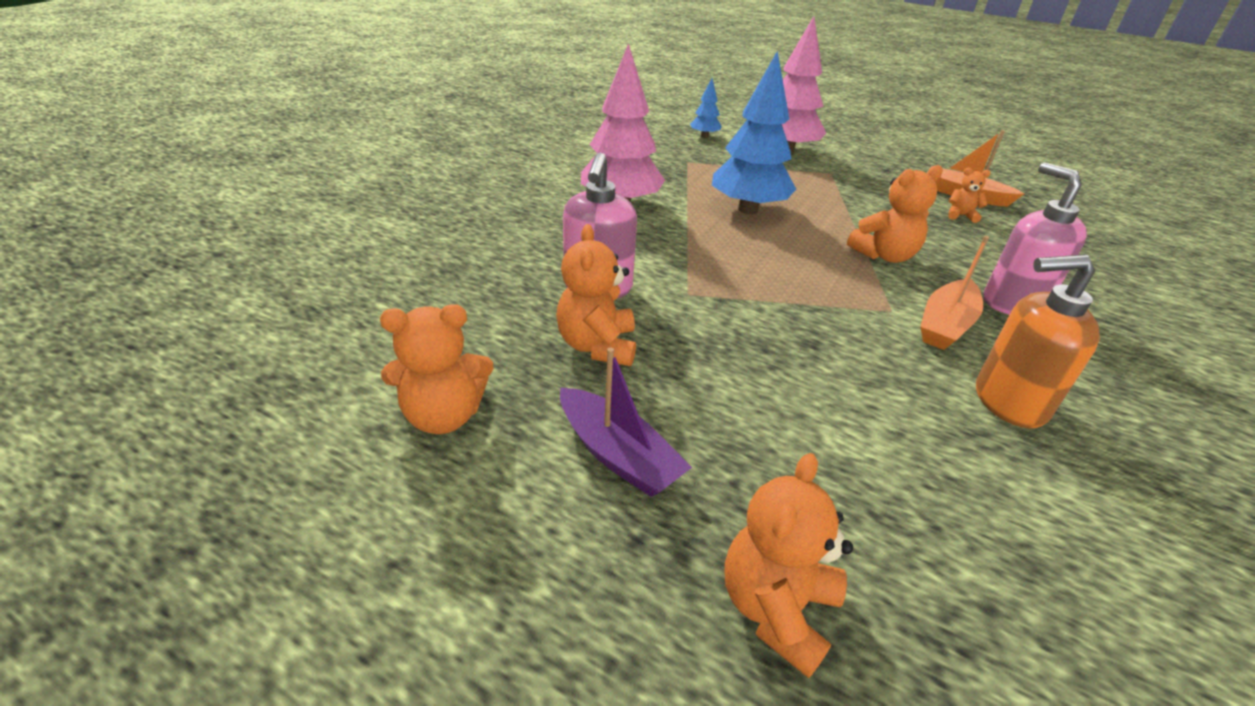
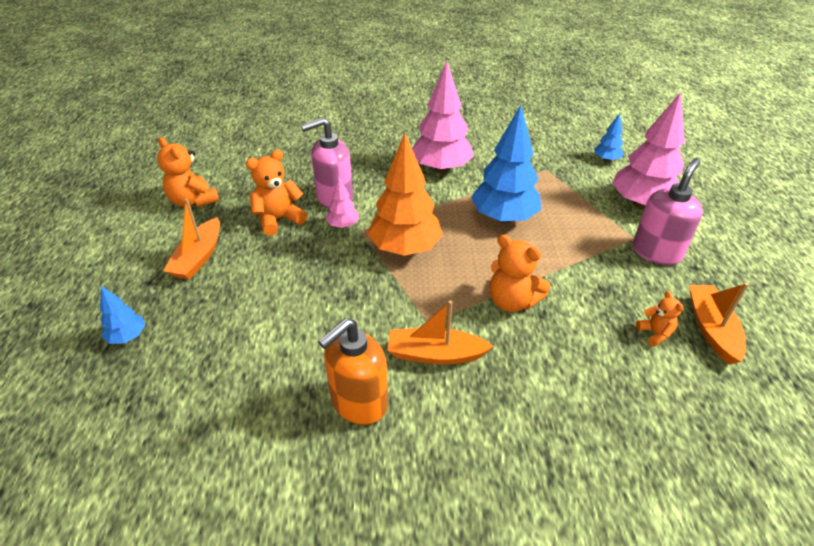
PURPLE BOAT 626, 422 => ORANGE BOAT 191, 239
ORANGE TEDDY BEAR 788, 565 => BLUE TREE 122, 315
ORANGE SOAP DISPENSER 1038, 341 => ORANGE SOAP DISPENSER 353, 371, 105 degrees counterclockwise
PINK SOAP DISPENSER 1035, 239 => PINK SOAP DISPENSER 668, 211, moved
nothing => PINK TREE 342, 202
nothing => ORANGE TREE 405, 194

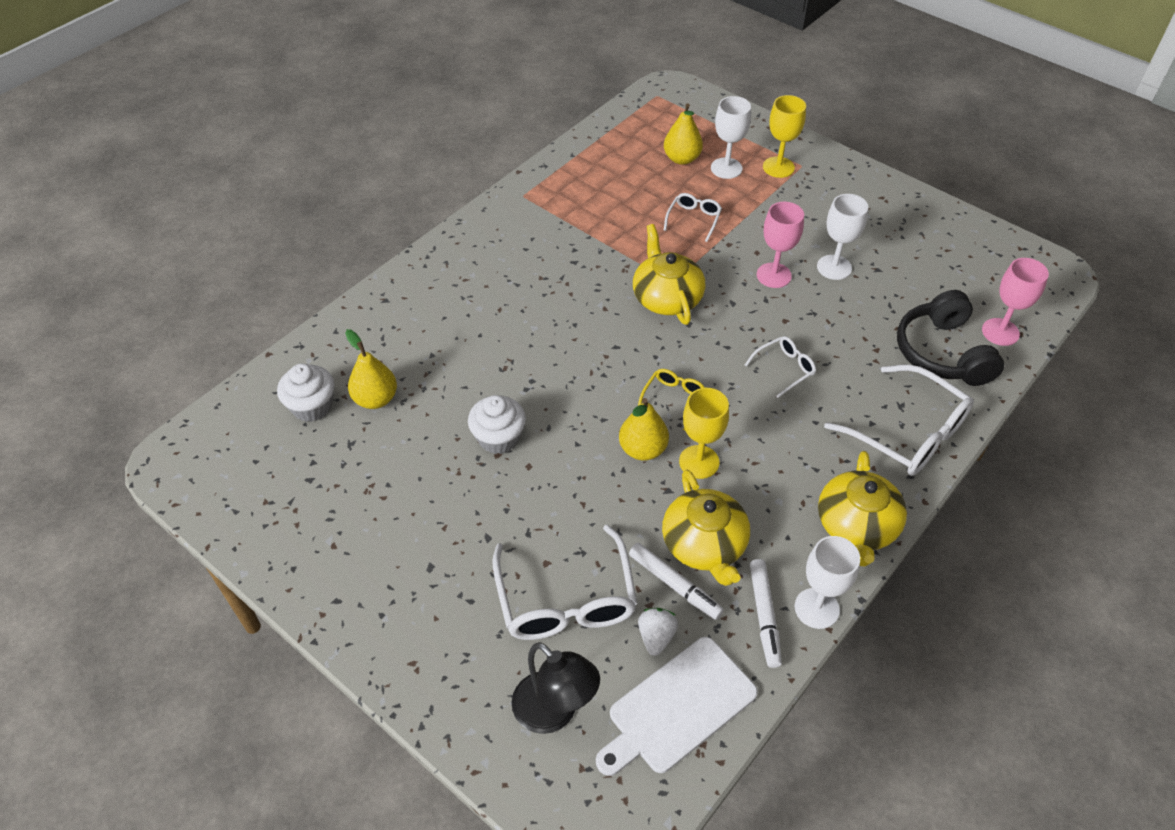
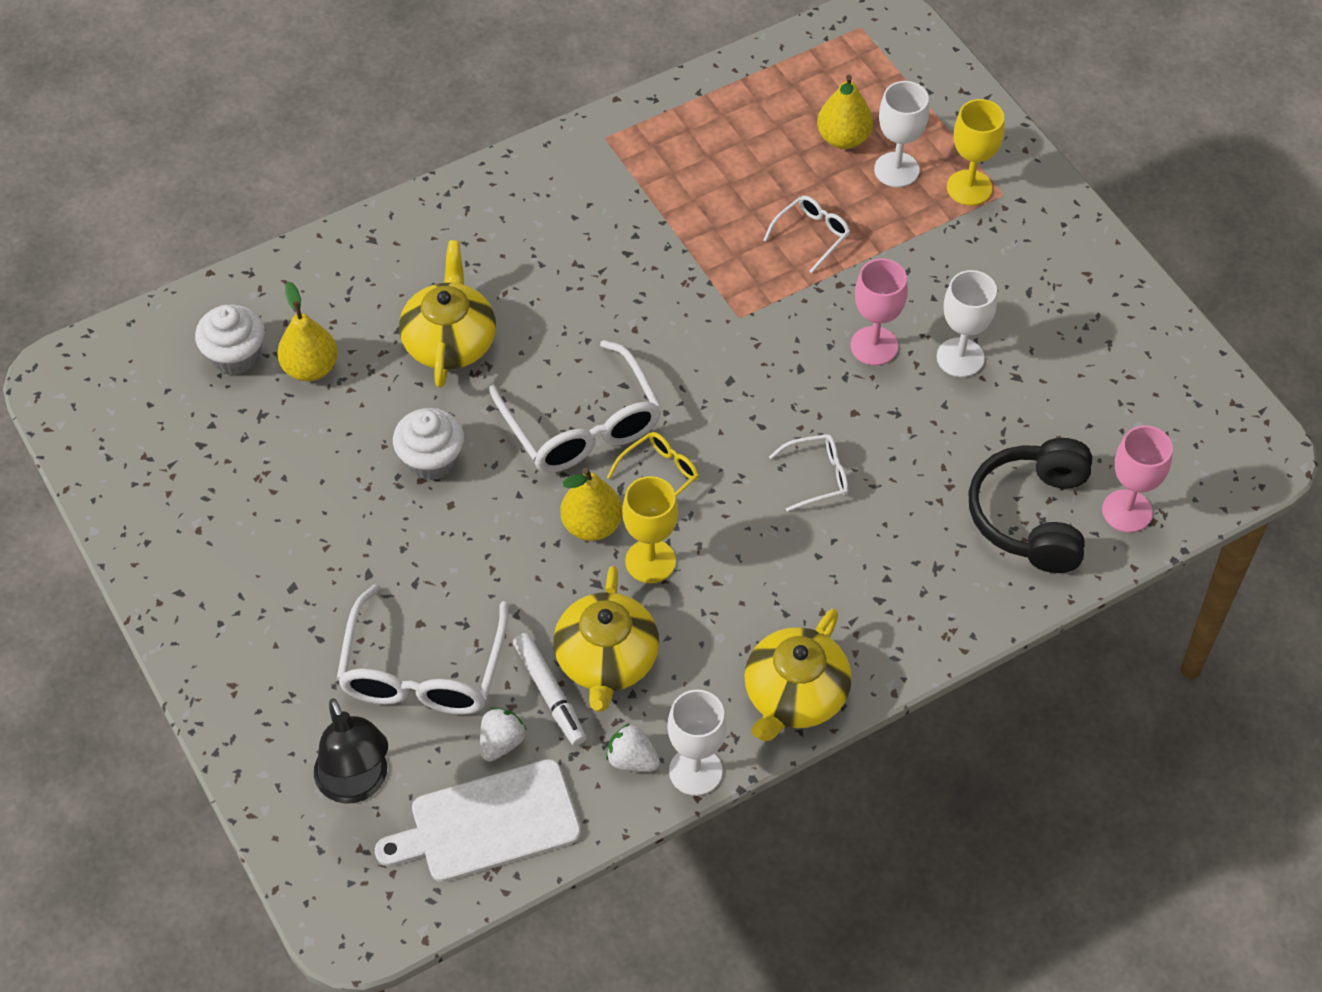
YELLOW TEAPOT 669, 274 => YELLOW TEAPOT 447, 314, moved
WHITE MARKER 766, 613 => WHITE STRAWBERRY 633, 747
WHITE GLASSES 899, 420 => WHITE GLASSES 575, 406, moved

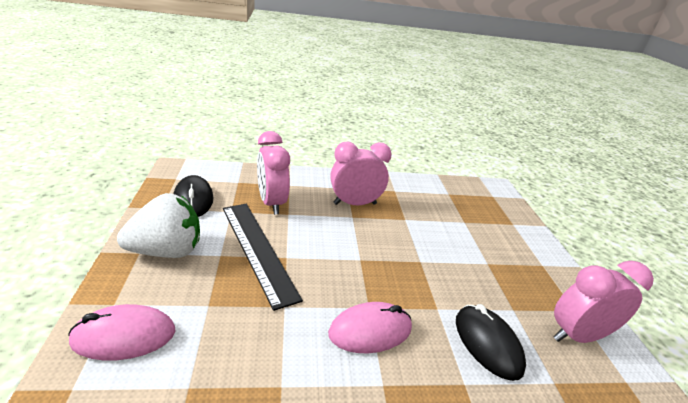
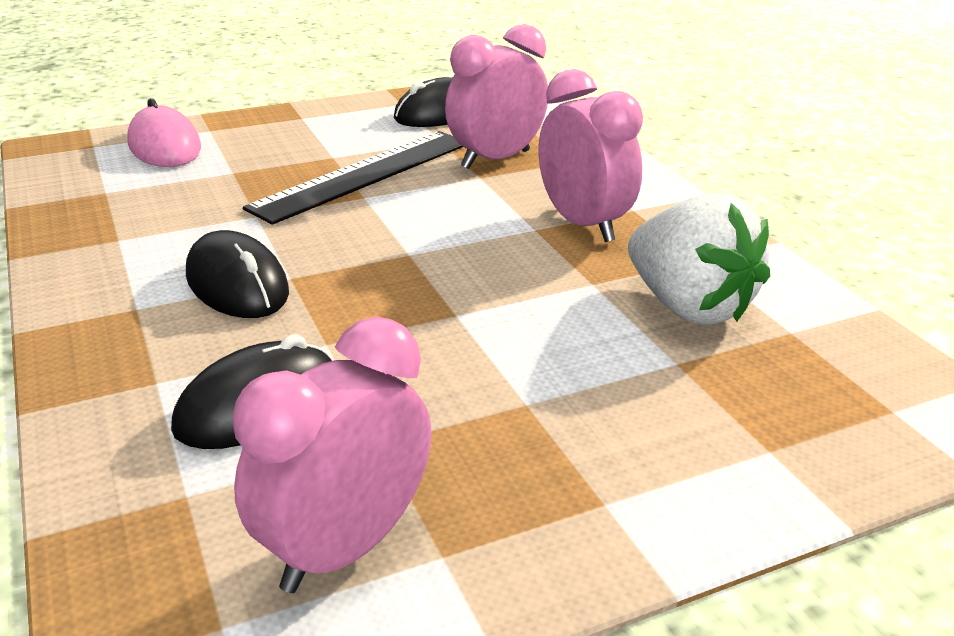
WHITE STRAWBERRY 158, 225 => WHITE STRAWBERRY 699, 259, moved
PINK MOUSE 370, 327 => BLACK MOUSE 237, 274
PINK CLOCK 603, 302 => PINK CLOCK 332, 455, 105 degrees counterclockwise

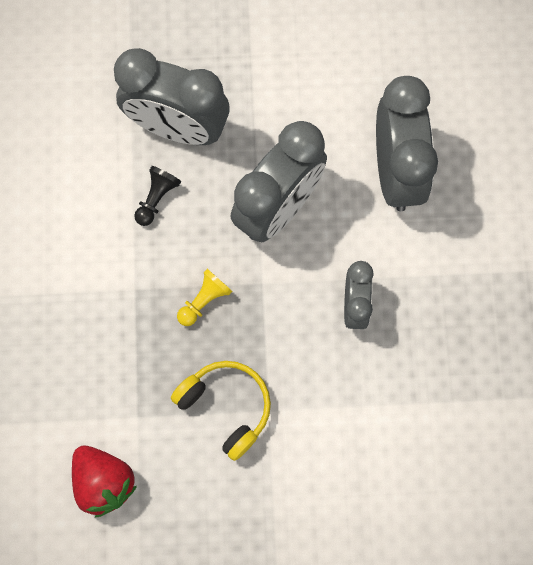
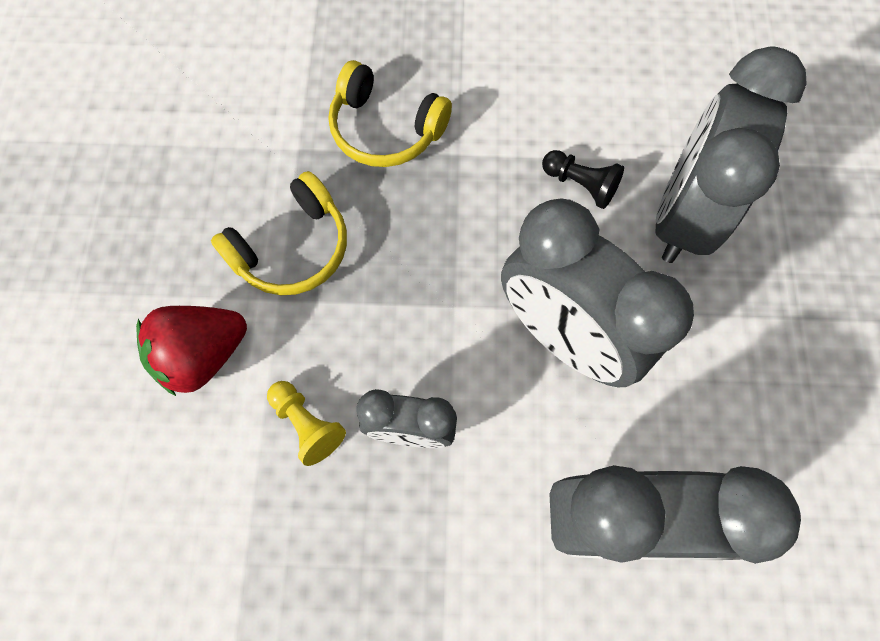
RED STRAWBERRY 104, 481 => RED STRAWBERRY 191, 351, moved
YELLOW PAWN 204, 297 => YELLOW PAWN 306, 423, moved
nothing => YELLOW HEADPHONES 390, 113

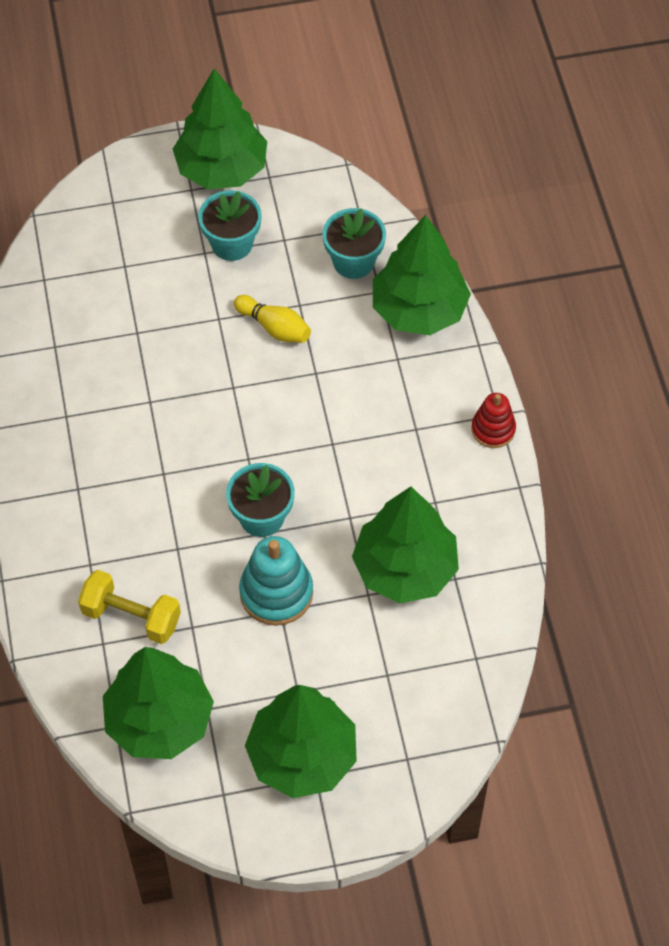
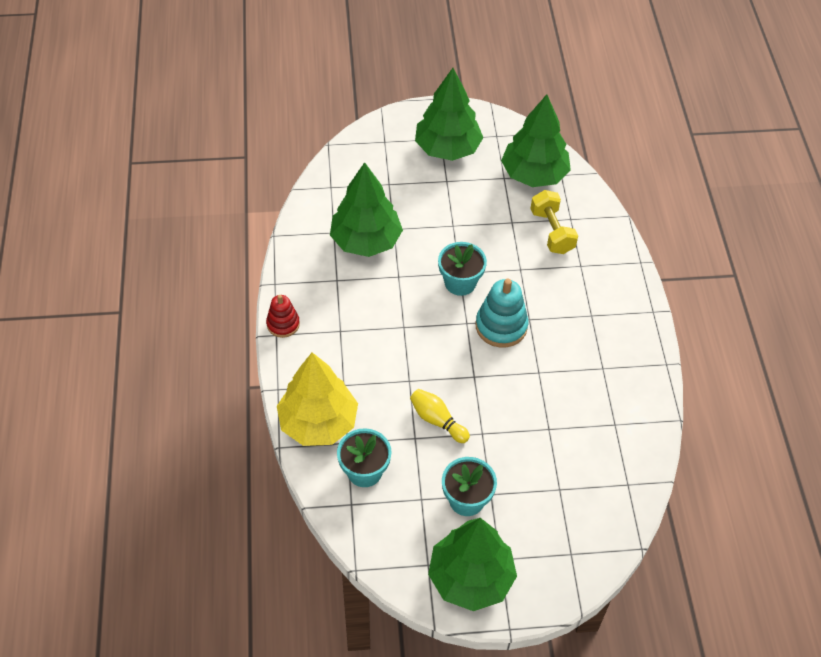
YELLOW DUMBBELL 129, 607 => YELLOW DUMBBELL 554, 222, 45 degrees clockwise
TURQUOISE STACKING TOY 276, 581 => TURQUOISE STACKING TOY 502, 313, moved
GREEN TREE 422, 275 => YELLOW TREE 317, 399

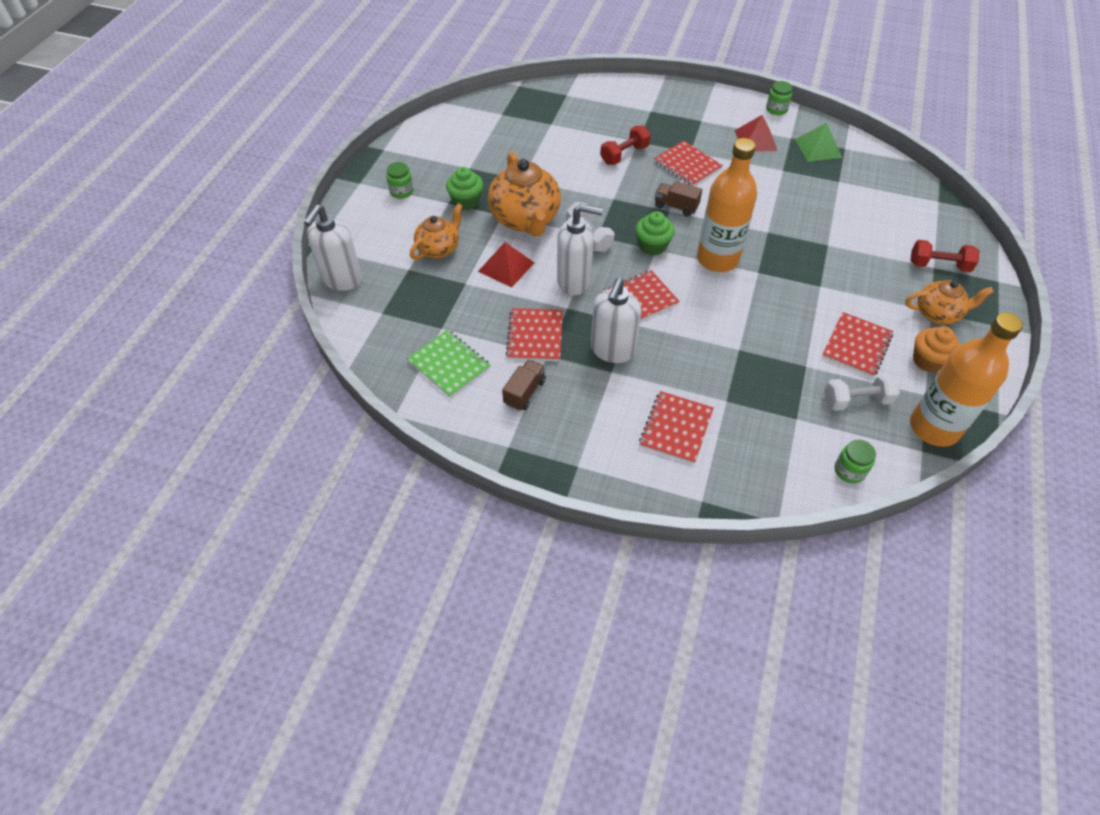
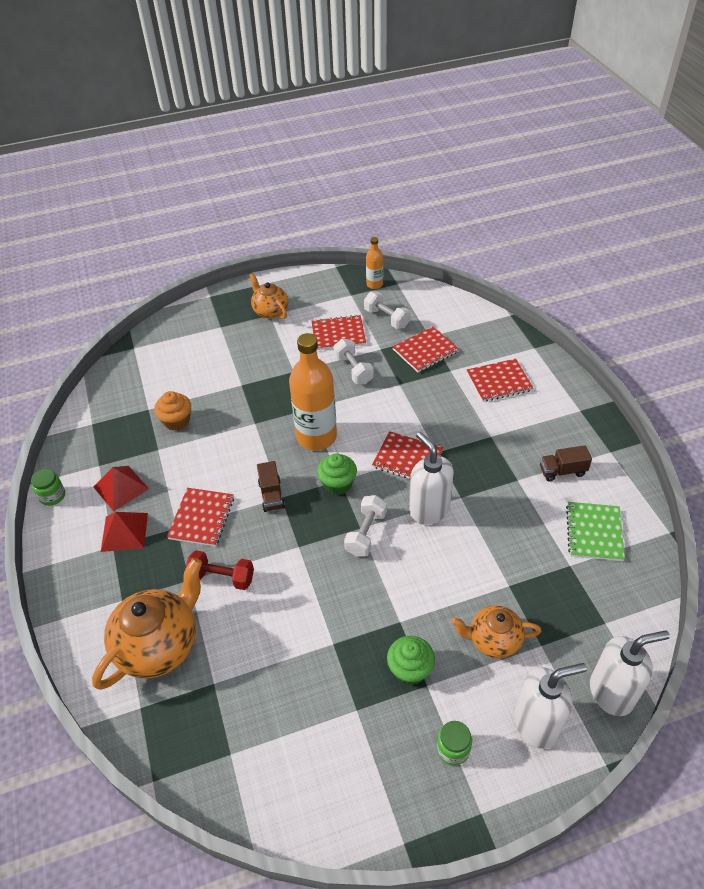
RED PYRAMID 506, 265 => RED PYRAMID 124, 532, moved
ORANGE TEAPOT 524, 194 => ORANGE TEAPOT 147, 624, moved
RED NOTEBOOK 534, 334 => RED NOTEBOOK 425, 349, moved
WHITE SOAP DISPENSER 616, 320 => WHITE SOAP DISPENSER 550, 706, moved
GREEN PYRAMID 818, 142 => nothing
GREEN JAR 855, 462 => nothing
RED DUMBBELL 944, 256 => nothing
ORANGE BOTTLE 966, 379 => ORANGE BOTTLE 374, 263, x0.50
ORANGE CUPCAKE 937, 349 => ORANGE CUPCAKE 172, 411, moved
nothing => WHITE DUMBBELL 353, 361

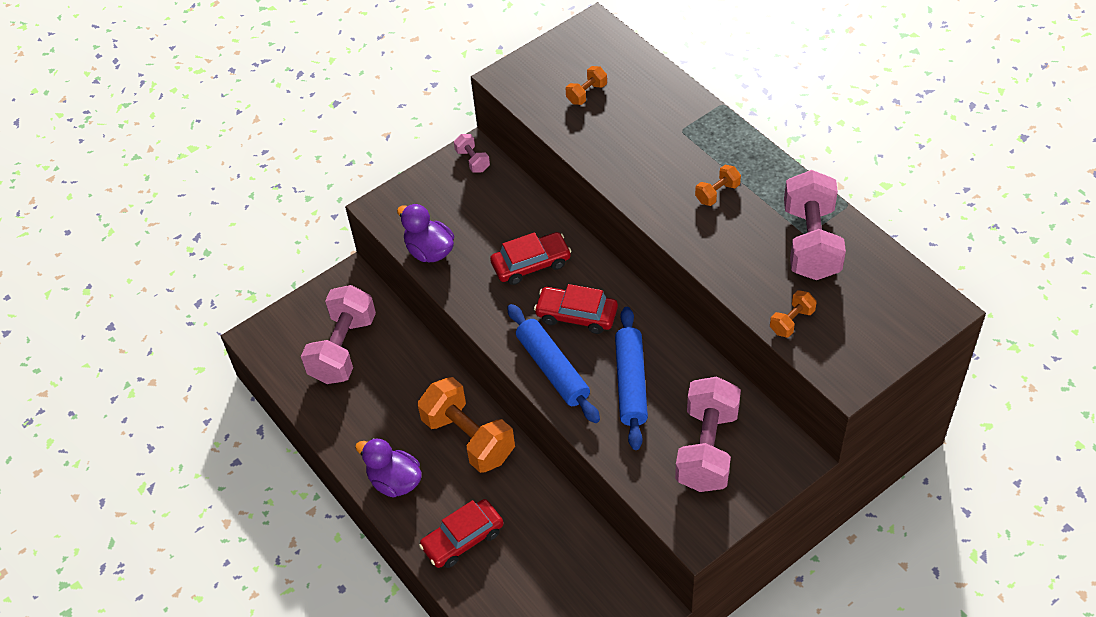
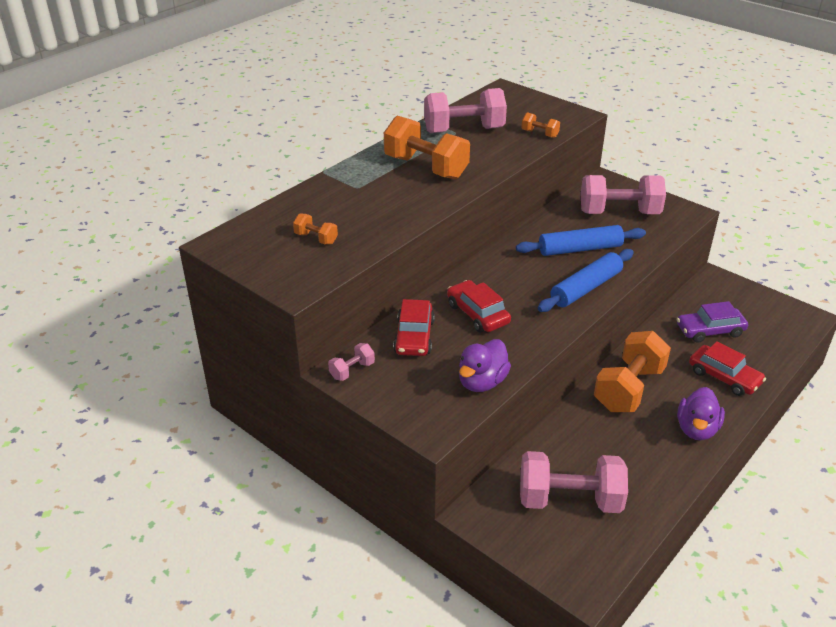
RED CAR 576, 309 => RED CAR 414, 327, moved
ORANGE DUMBBELL 718, 185 => ORANGE DUMBBELL 427, 147, x2.19
nothing => PURPLE CAR 712, 322

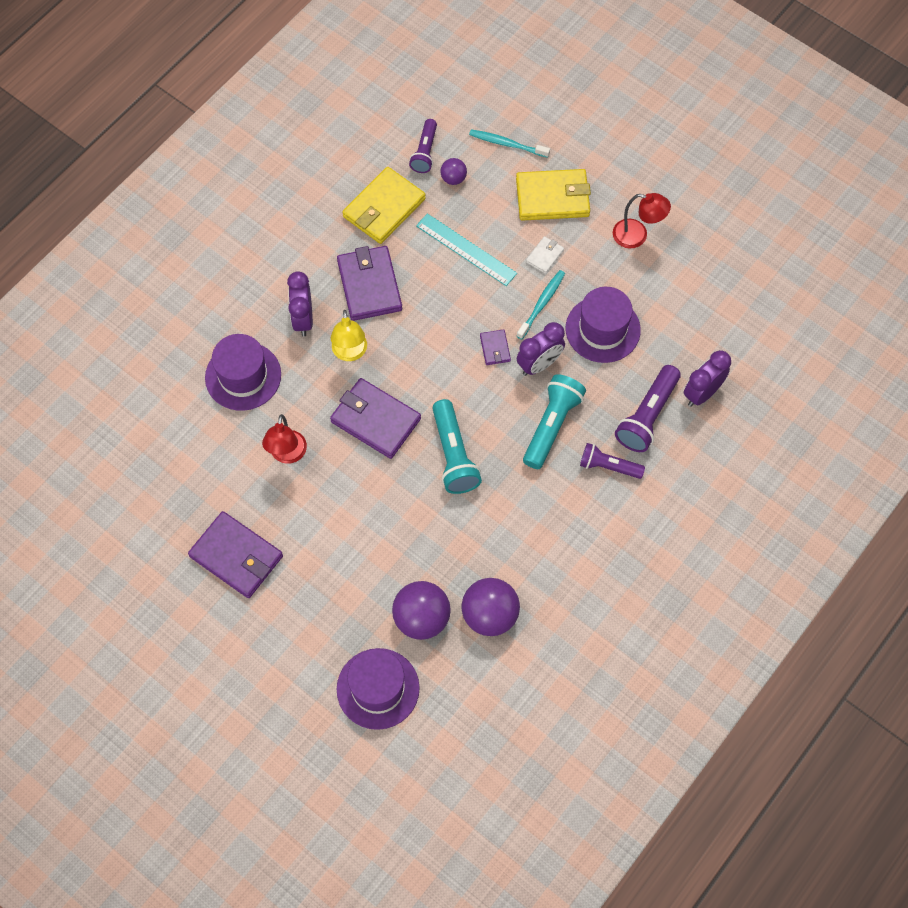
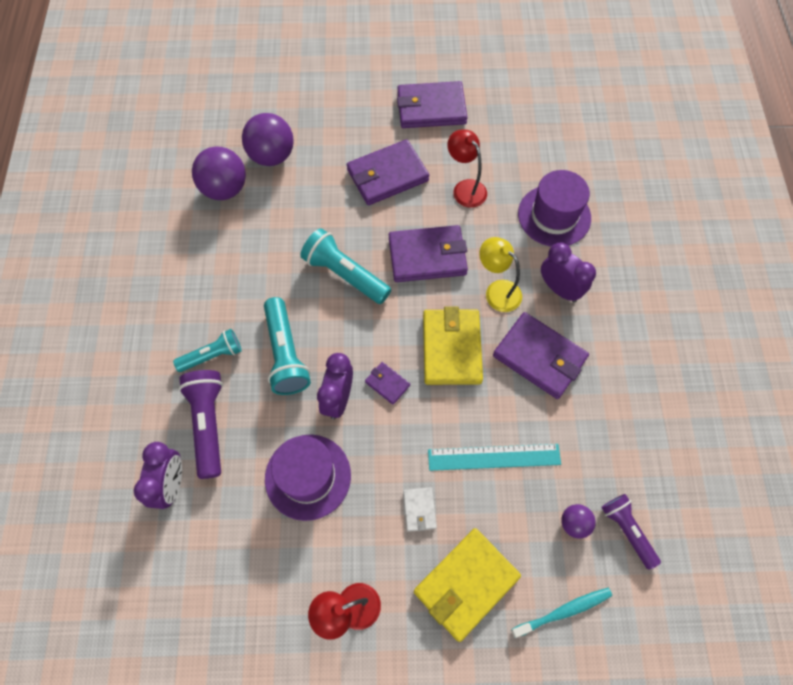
PURPLE HAT 378, 689 => nothing
YELLOW WALLET 384, 205 => YELLOW WALLET 453, 345, moved
TURQUOISE TOOTHBRUSH 541, 305 => nothing
PURPLE FLASHLIGHT 612, 461 => TURQUOISE FLASHLIGHT 207, 350
nothing => PURPLE WALLET 388, 172

